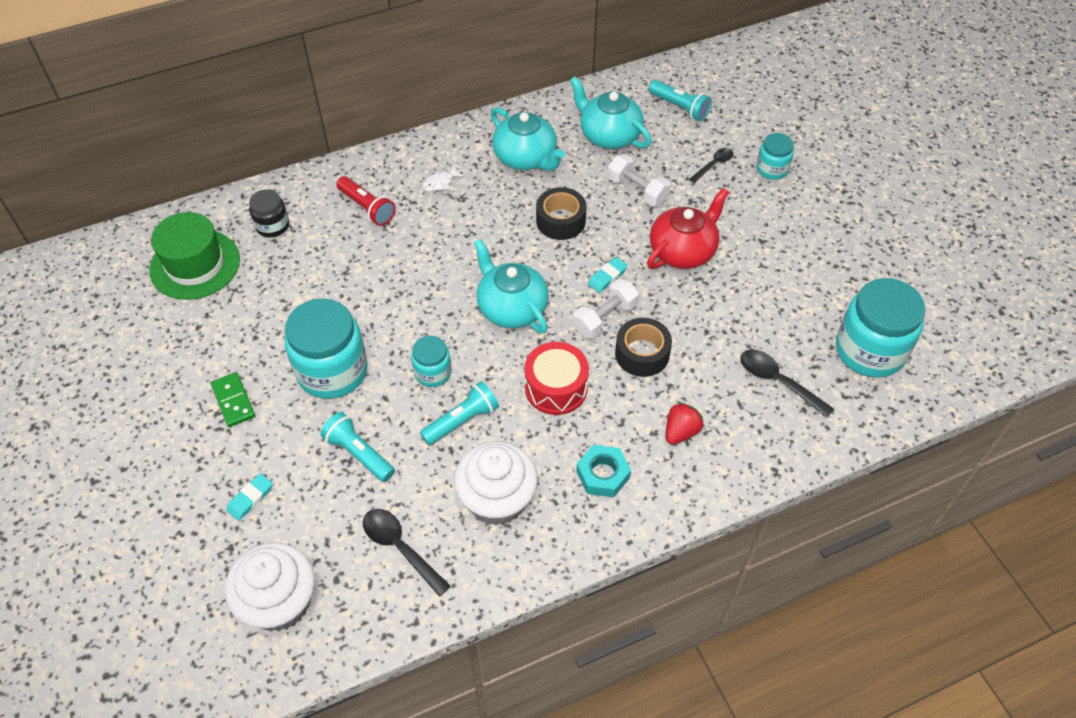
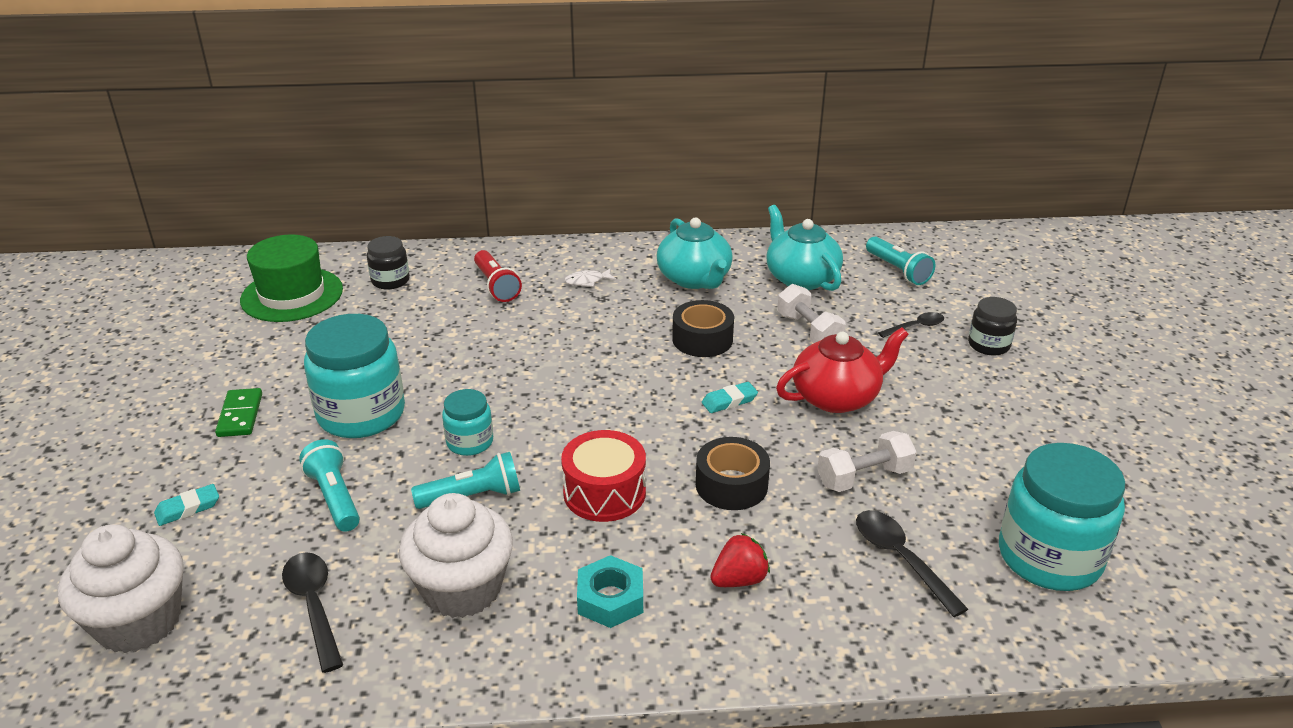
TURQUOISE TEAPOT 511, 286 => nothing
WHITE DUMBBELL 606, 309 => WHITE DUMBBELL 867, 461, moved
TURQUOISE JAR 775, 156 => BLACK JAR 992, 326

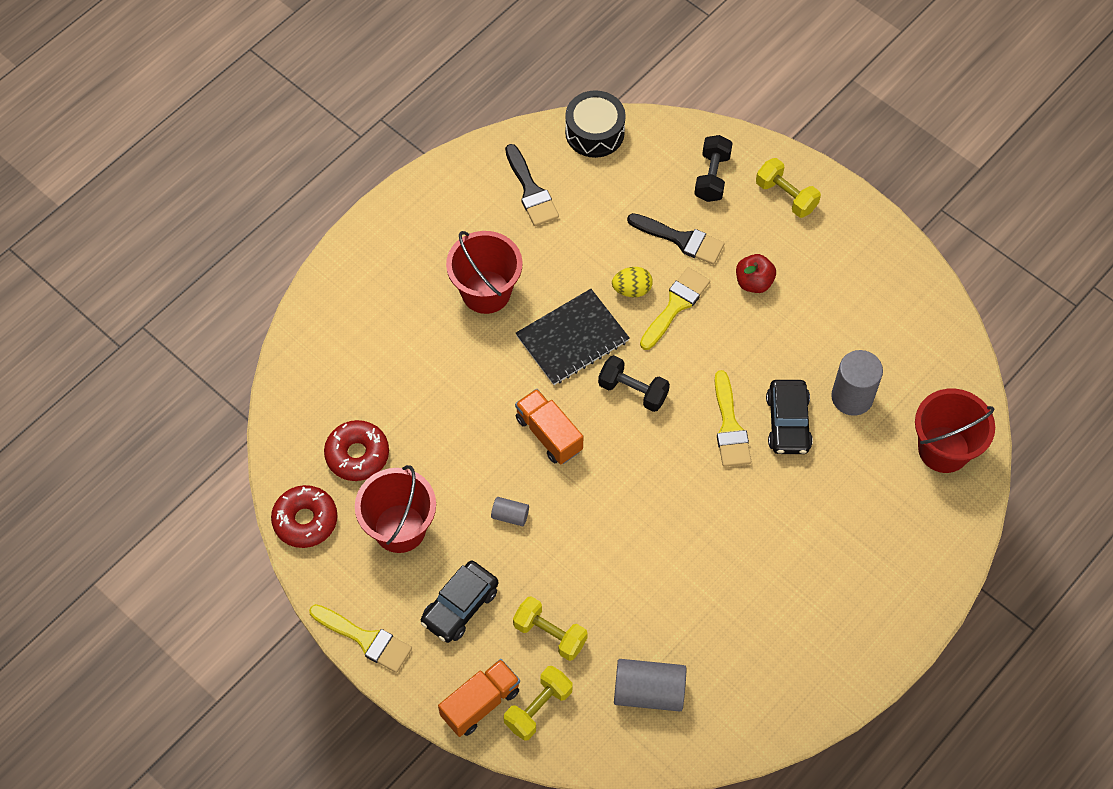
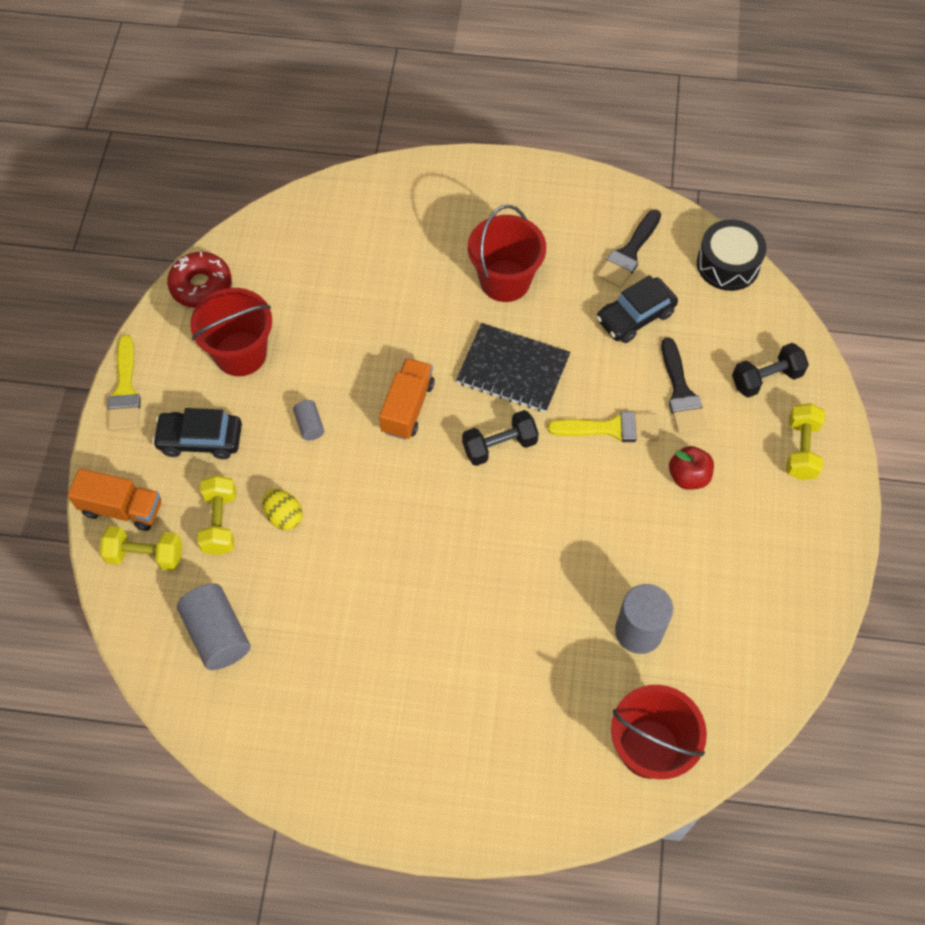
RED DONUT 356, 450 => nothing
BLACK DUMBBELL 634, 383 => BLACK DUMBBELL 500, 438, 75 degrees clockwise
YELLOW EGG 632, 282 => YELLOW EGG 282, 509, moved
YELLOW BRUSH 733, 418 => nothing
BLACK CAR 789, 417 => BLACK CAR 637, 309, moved

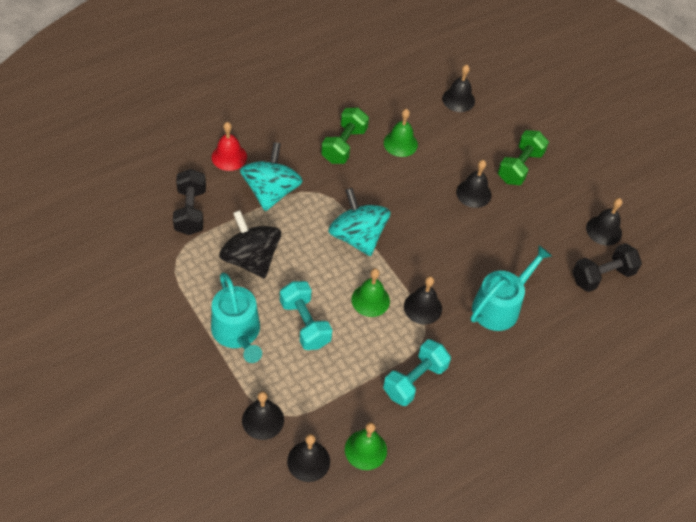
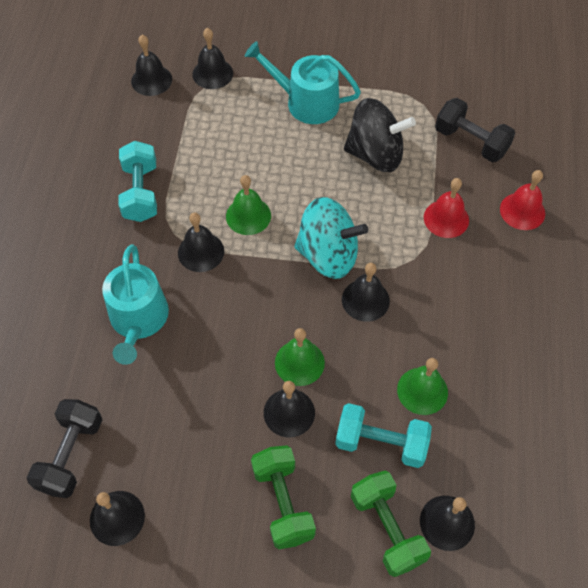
TURQUOISE SPINNING TOP 271, 176 => RED BELL 446, 208
TURQUOISE DUMBBELL 306, 315 => TURQUOISE DUMBBELL 383, 435, moved
GREEN DUMBBELL 345, 136 => GREEN DUMBBELL 391, 524, moved
GREEN BELL 366, 446 => GREEN BELL 300, 357, moved
nothing => BLACK BELL 366, 292

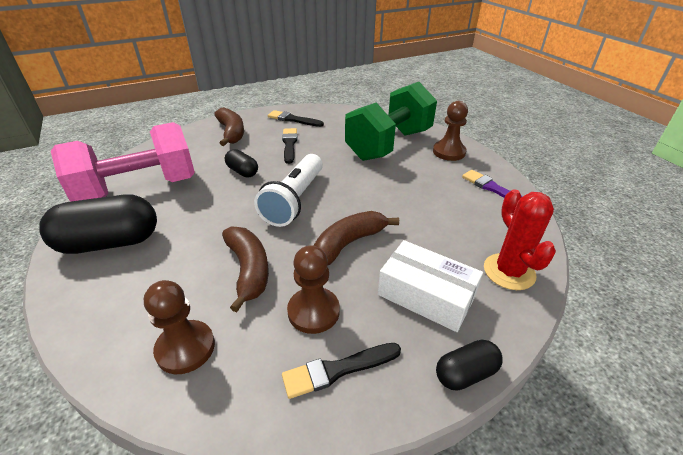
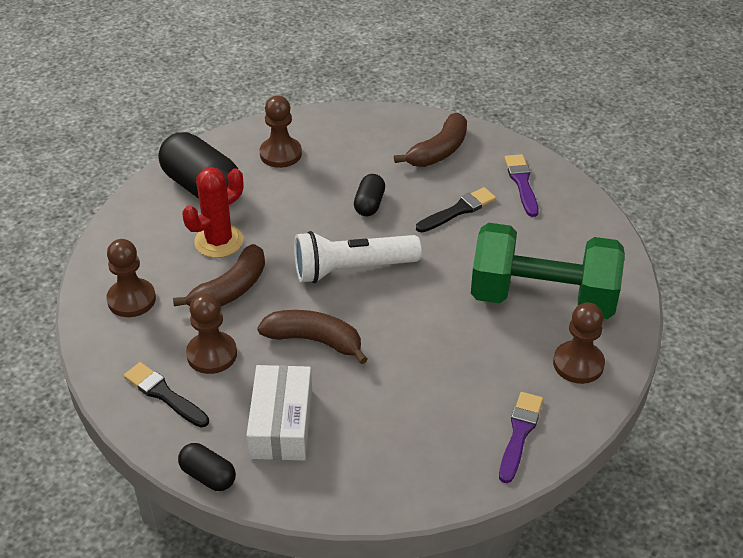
PINK DUMBBELL 123, 162 => BROWN PAWN 281, 132
BLACK BRUSH 296, 118 => PURPLE BRUSH 521, 185
RED CACTUS 520, 239 => RED CACTUS 212, 212, moved

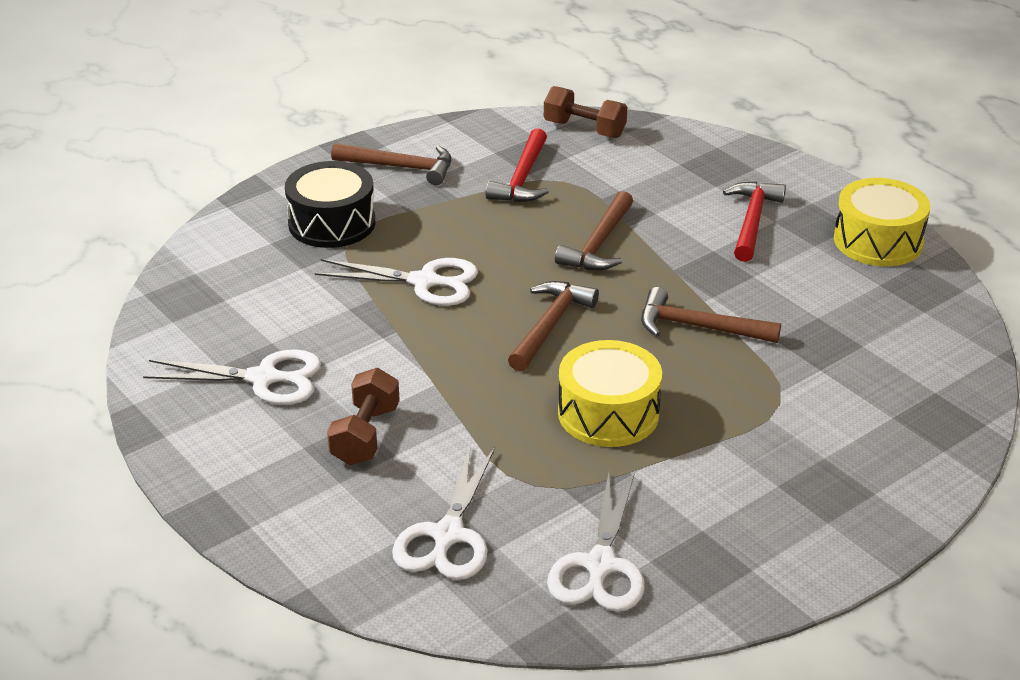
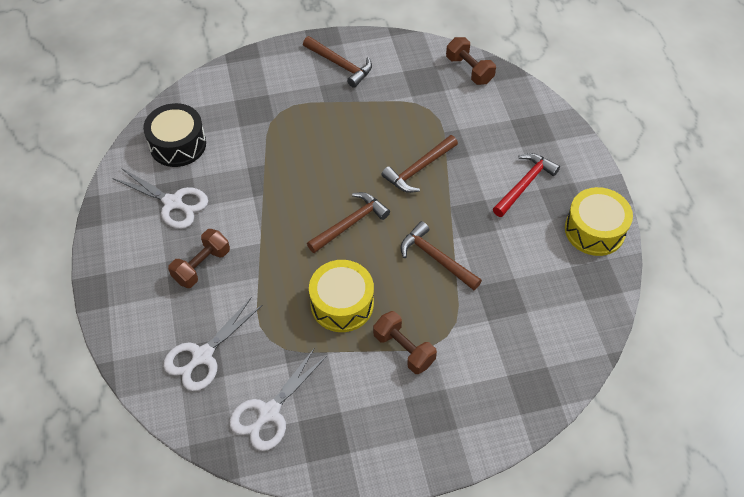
BLACK DRUM 330, 204 => BLACK DRUM 174, 135, moved
WHITE SCISSORS 396, 282 => nothing
RED HAMMER 517, 165 => nothing
nothing => BROWN DUMBBELL 405, 342

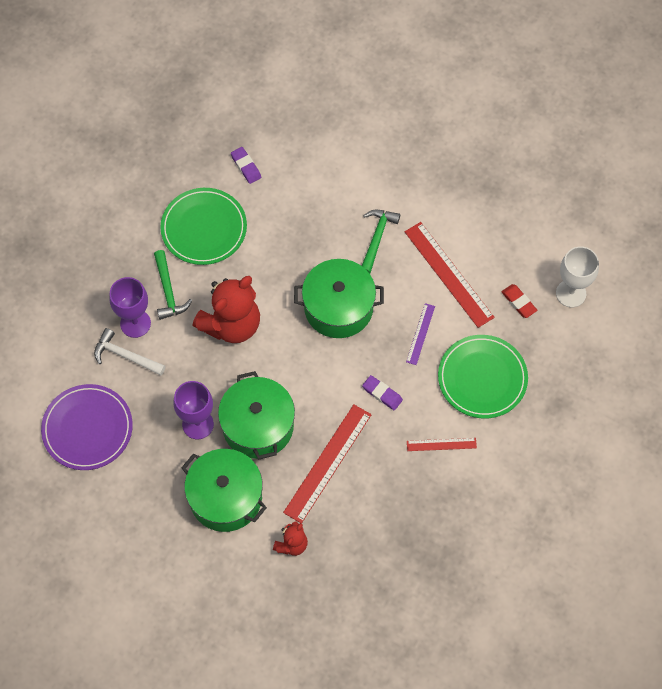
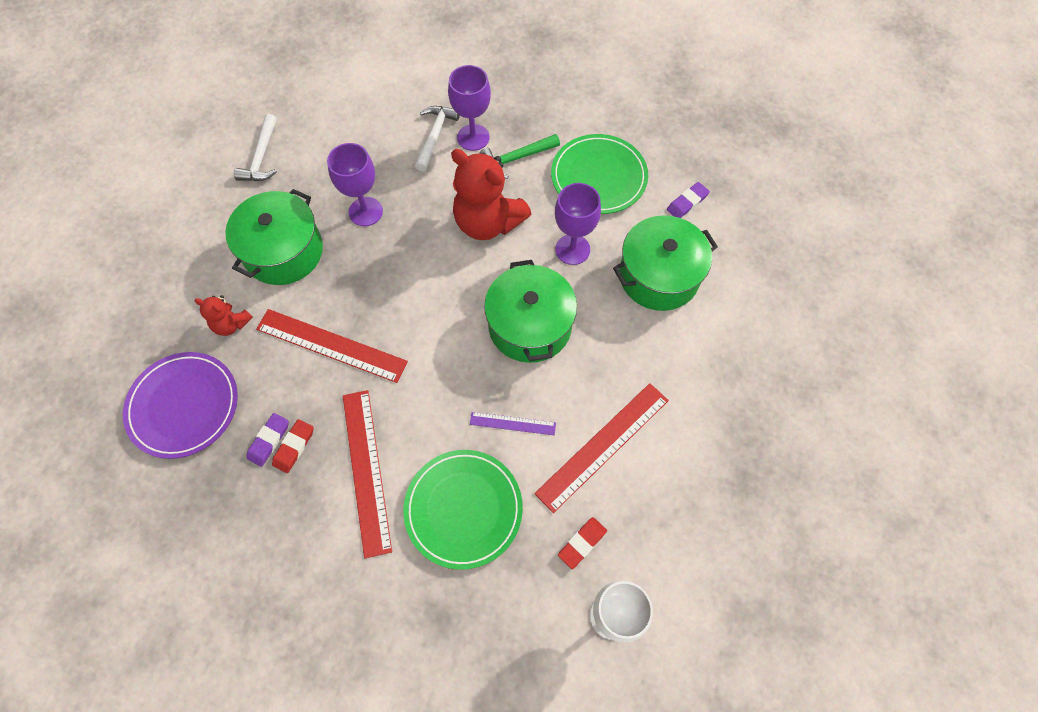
PURPLE PLATE 87, 427 => PURPLE PLATE 180, 405, moved
GREEN POT 256, 415 => GREEN POT 665, 263, moved
GREEN HAMMER 381, 242 => nothing
PURPLE ERASER 382, 393 => PURPLE ERASER 267, 440, moved
RED RULER 442, 444 => RED RULER 367, 474, x1.92
nothing => WHITE HAMMER 255, 147
nothing => RED ERASER 292, 446
nothing => PURPLE GOBLET 578, 224

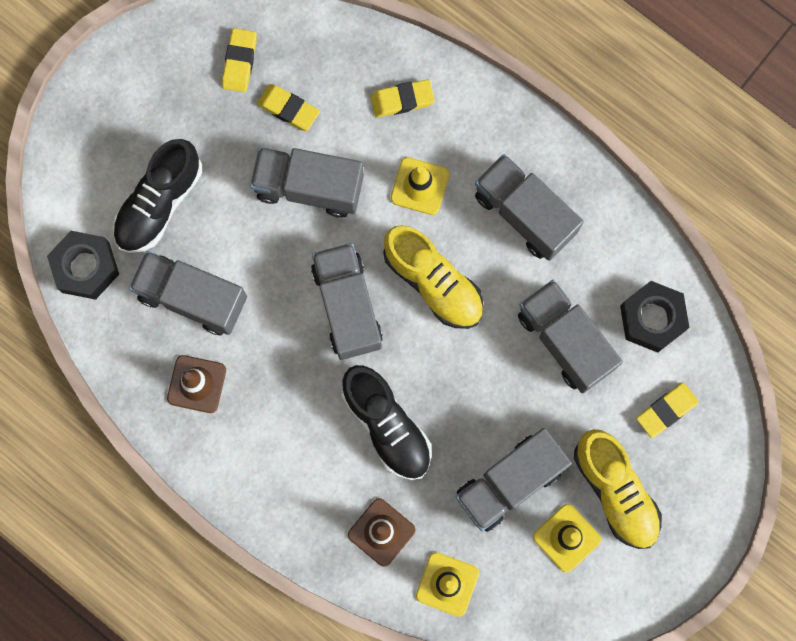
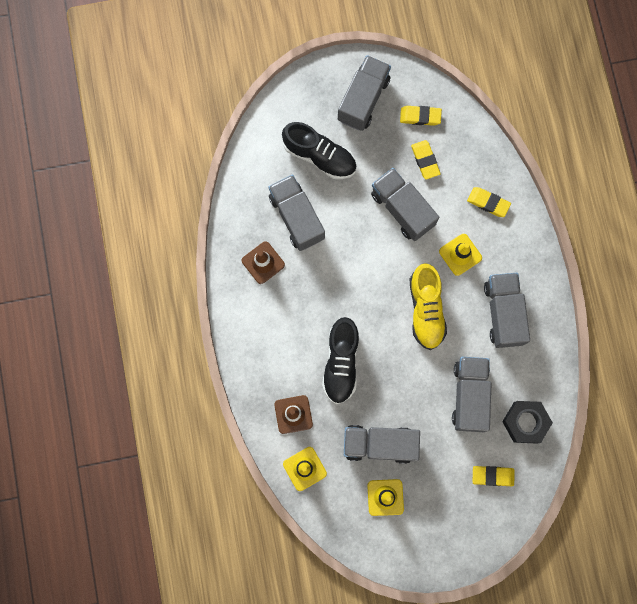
BLACK NUT 83, 265 => nothing
BLACK SHOE 157, 196 => BLACK SHOE 319, 150, 135 degrees counterclockwise
YELLOW ERASER 239, 60 => YELLOW ERASER 421, 116, 45 degrees clockwise
GREY TRUCK 347, 301 => GREY TRUCK 364, 93, moved
YELLOW SHOE 618, 489 => nothing

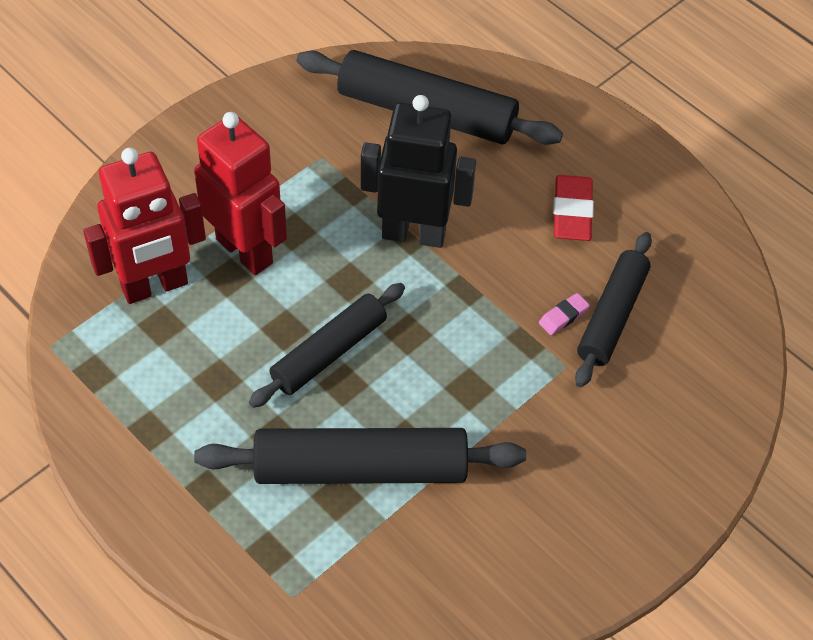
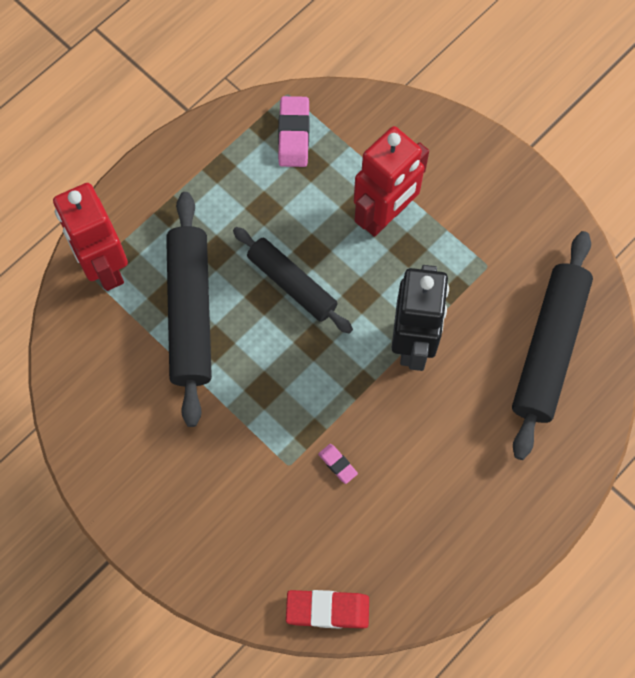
RED ROBOT 144, 226 => RED ROBOT 90, 237, moved
RED ERASER 573, 208 => RED ERASER 327, 609, moved
BLACK ROLLING PIN 613, 309 => nothing
nothing => PINK ERASER 294, 131

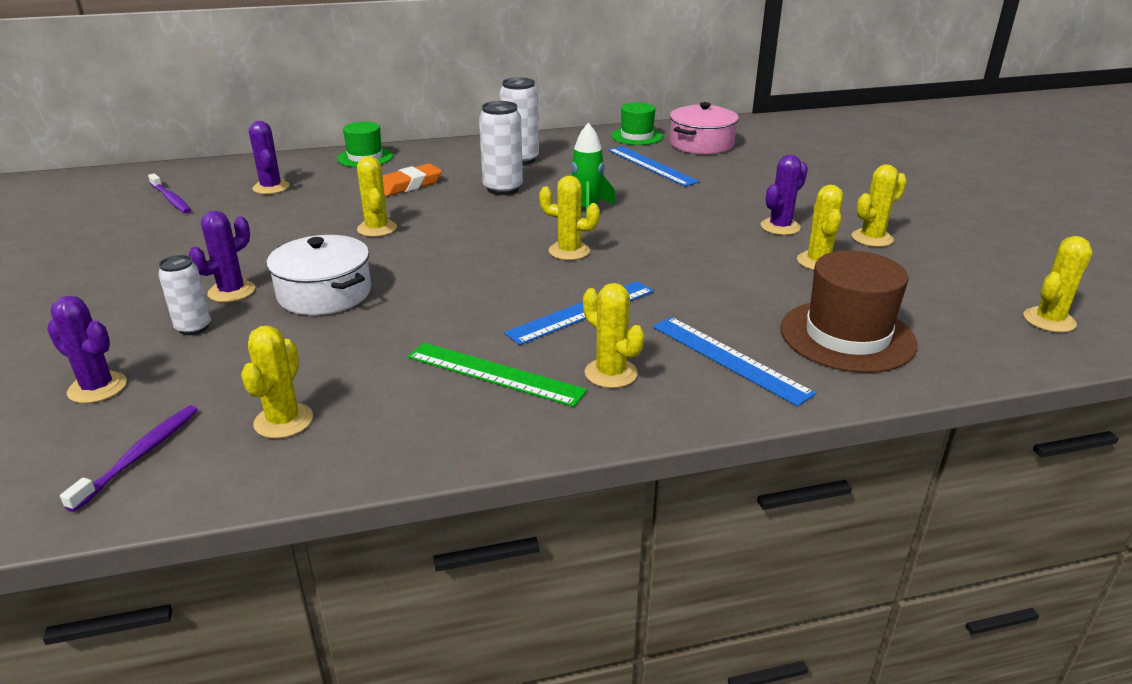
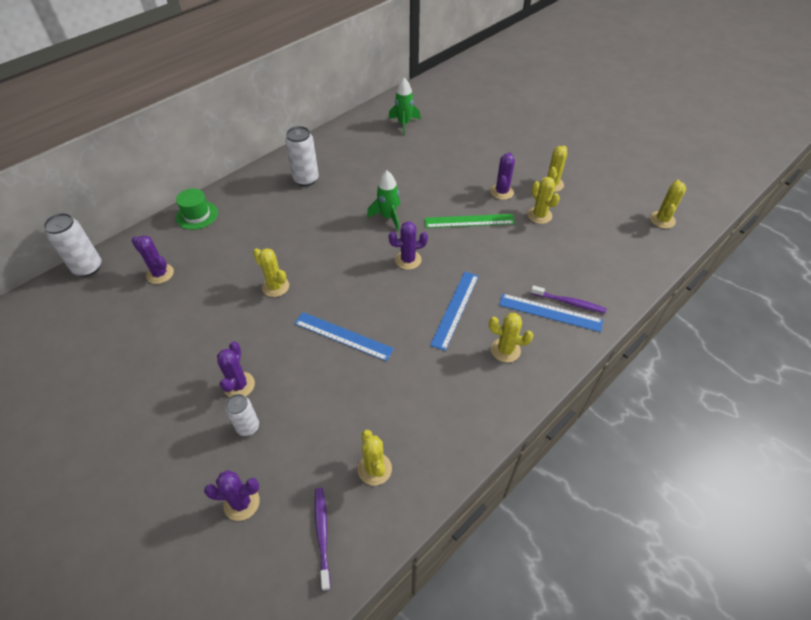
PURPLE TOOTHBRUSH 169, 193 => PURPLE TOOTHBRUSH 569, 299, moved
WHITE POT 319, 275 => nothing
ORANGE ERASER 412, 180 => nothing
GREEN RULER 497, 375 => GREEN RULER 470, 221, moved
WHITE CAN 501, 148 => WHITE CAN 72, 245, moved
YELLOW CACTUS 569, 218 => PURPLE CACTUS 408, 245
BLUE RULER 654, 166 => BLUE RULER 344, 336, moved
GREEN HAT 637, 123 => nothing
PINK POT 704, 128 => GREEN ROCKET 404, 106
BROWN HAT 848, 311 => nothing

